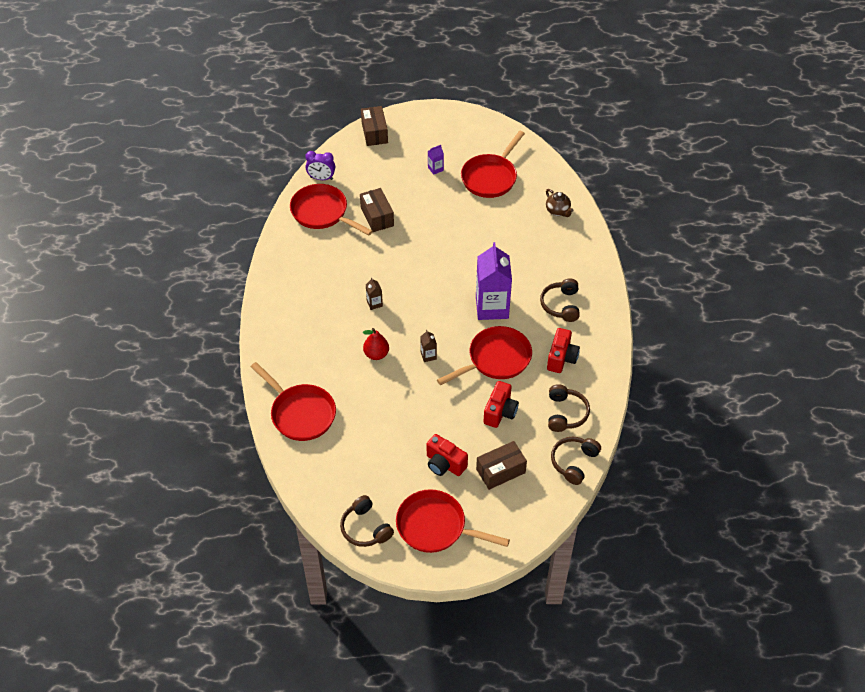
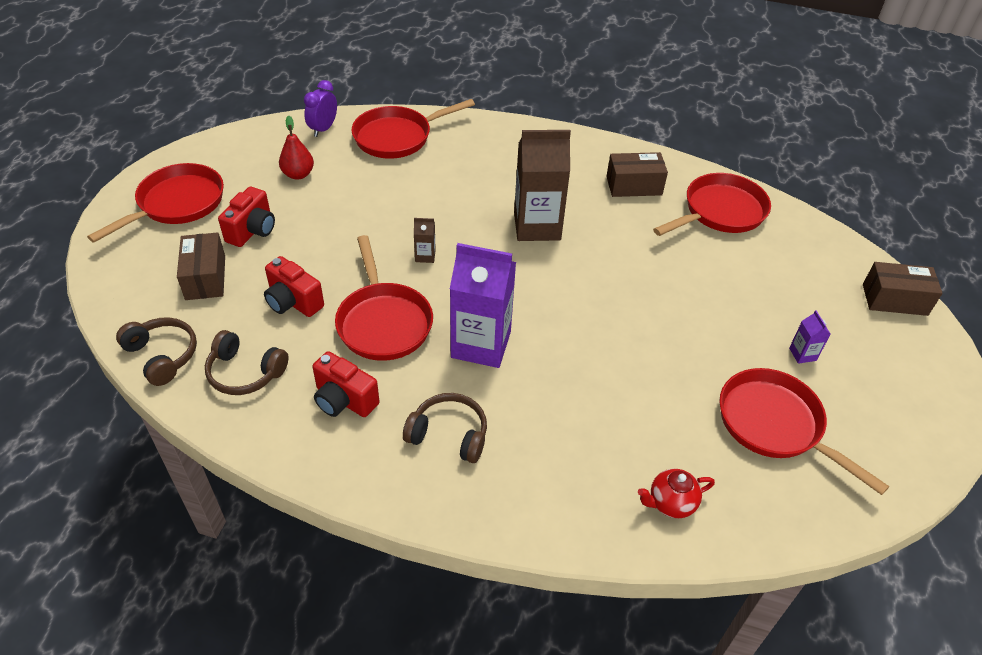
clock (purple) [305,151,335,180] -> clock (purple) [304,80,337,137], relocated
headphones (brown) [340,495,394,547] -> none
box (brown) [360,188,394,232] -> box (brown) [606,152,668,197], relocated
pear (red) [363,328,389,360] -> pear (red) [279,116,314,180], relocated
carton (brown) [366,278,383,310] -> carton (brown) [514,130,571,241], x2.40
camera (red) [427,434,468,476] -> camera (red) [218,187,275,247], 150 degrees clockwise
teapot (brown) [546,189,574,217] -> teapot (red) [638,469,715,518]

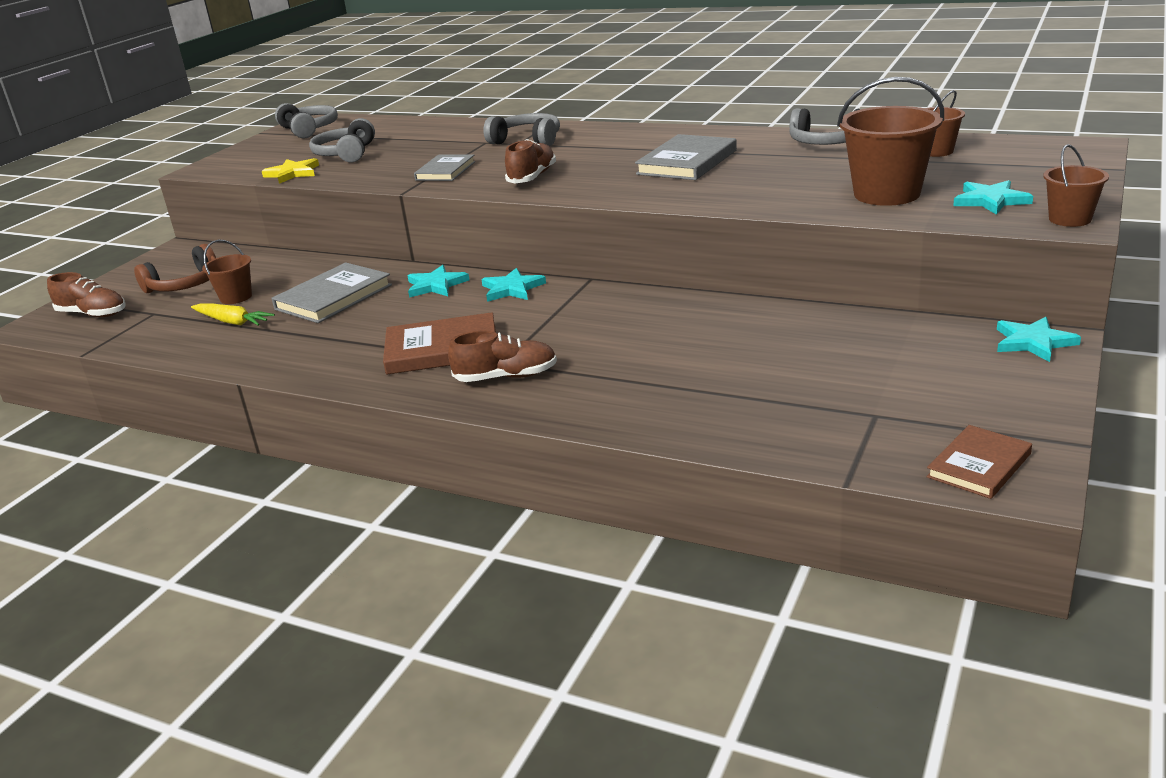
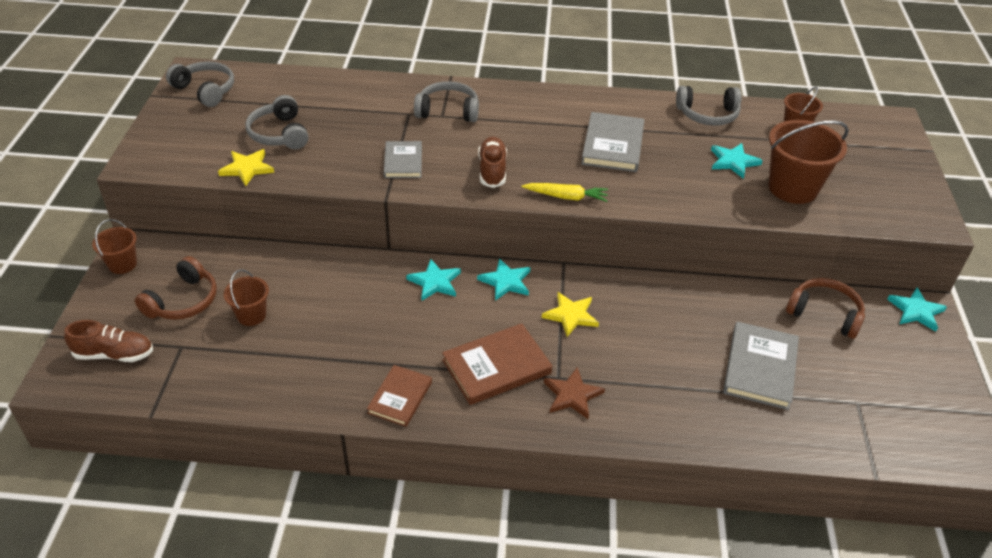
carrot (yellow) [191,303,275,326] -> carrot (yellow) [522,183,608,202], relocated
book (grey) [271,262,392,323] -> book (grey) [723,322,799,410], relocated
shoe (brown) [448,331,557,382] -> star (brown) [544,367,605,419]
book (brown) [927,425,1032,499] -> book (brown) [367,365,432,427], relocated
star (turquoise) [953,180,1033,215] -> star (turquoise) [711,143,763,179], relocated
bucket (brown) [1043,144,1109,227] -> bucket (brown) [92,219,137,274], relocated
none -> star (yellow) [542,292,599,337]
none -> headphones (brown) [786,278,865,339]

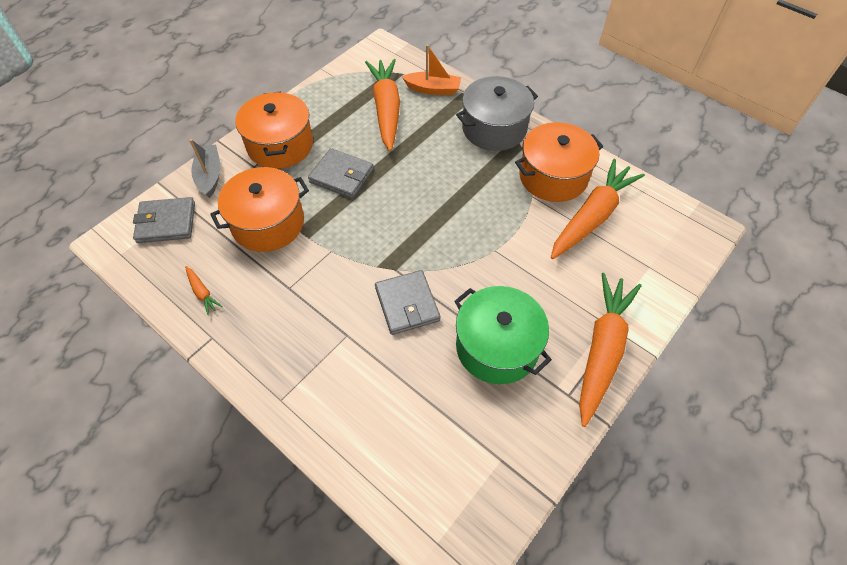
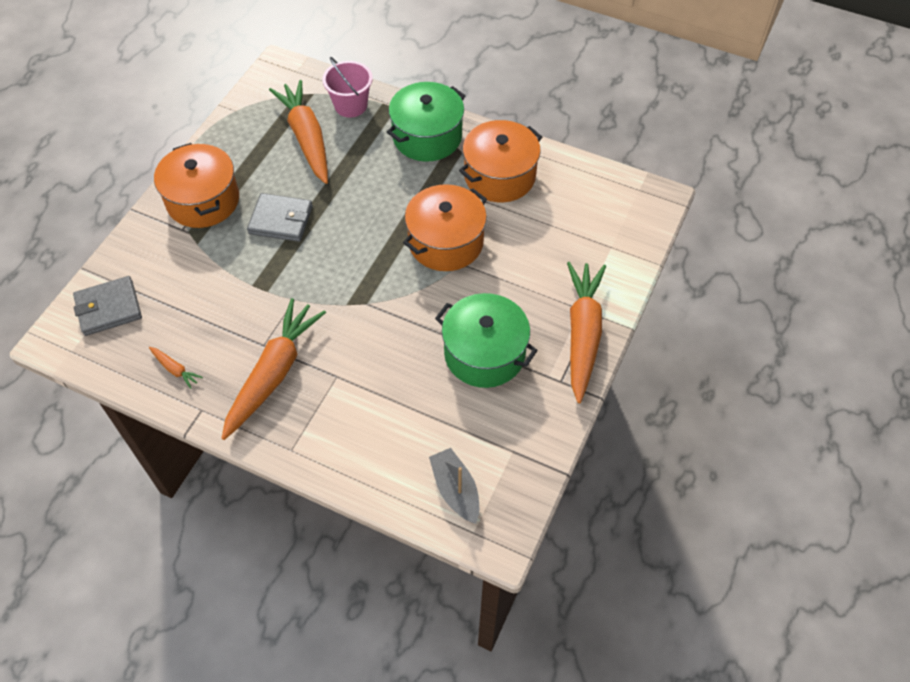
boat (grey) [189,139,221,198] -> boat (grey) [429,448,479,524], relocated
pot (orange) [210,167,309,252] -> pot (orange) [403,184,487,271], relocated
wallet (grey) [375,270,440,335] -> none
boat (orange) [402,44,461,95] -> bucket (pink) [322,57,373,118]
pot (grey) [456,76,538,151] -> pot (green) [387,82,465,162]
carrot (orange) [551,159,645,259] -> carrot (orange) [221,298,326,440], relocated

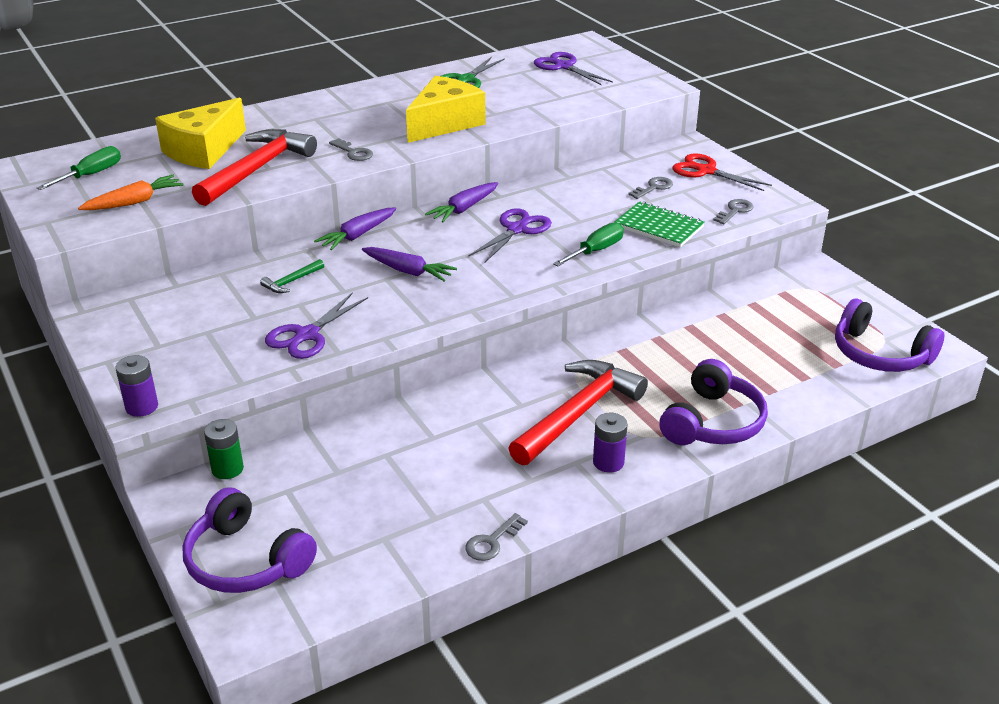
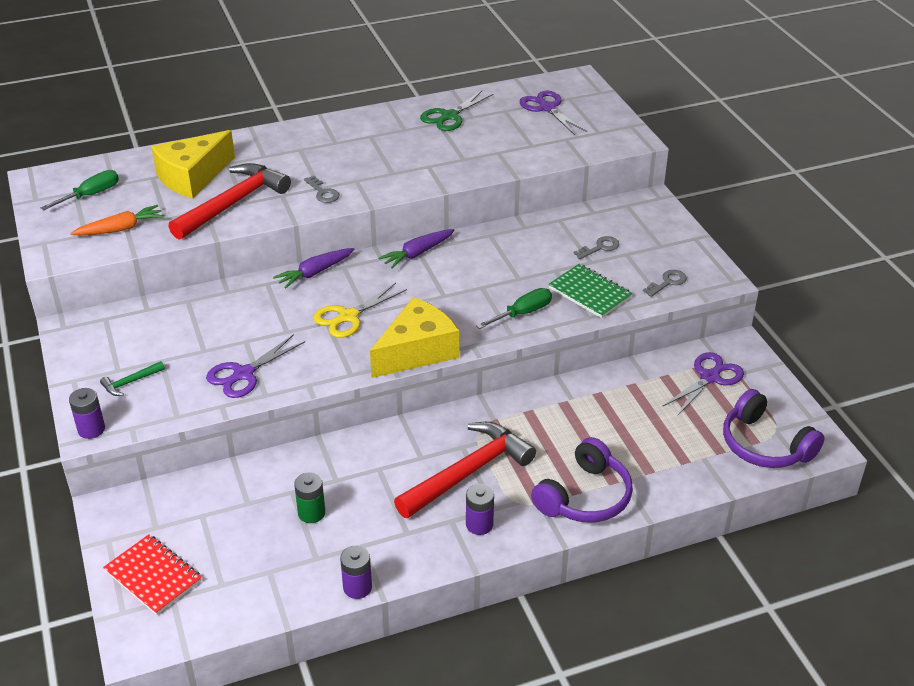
headphones (purple) [183,487,317,593] -> notebook (red) [103,534,202,615]
battery (green) [204,419,244,479] -> battery (green) [294,472,325,523], relocated
hammer (green) [260,259,324,293] -> hammer (green) [100,361,165,396], relocated
carrot (purple) [362,247,457,282] -> scissors (yellow) [313,283,407,338]
cheese (yellow) [406,76,485,143] -> cheese (yellow) [370,297,459,378], relocated
key (grey) [465,513,528,561] -> battery (purple) [340,545,372,599]
scissors (purple) [468,208,552,263] -> scissors (purple) [662,352,744,416], relocated
scissors (red) [672,153,772,191] -> none

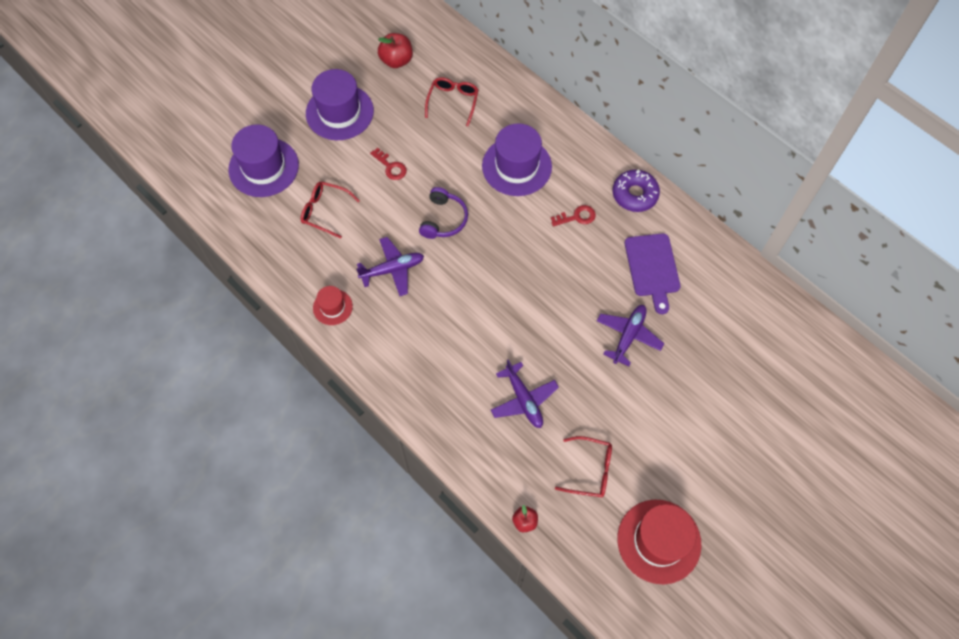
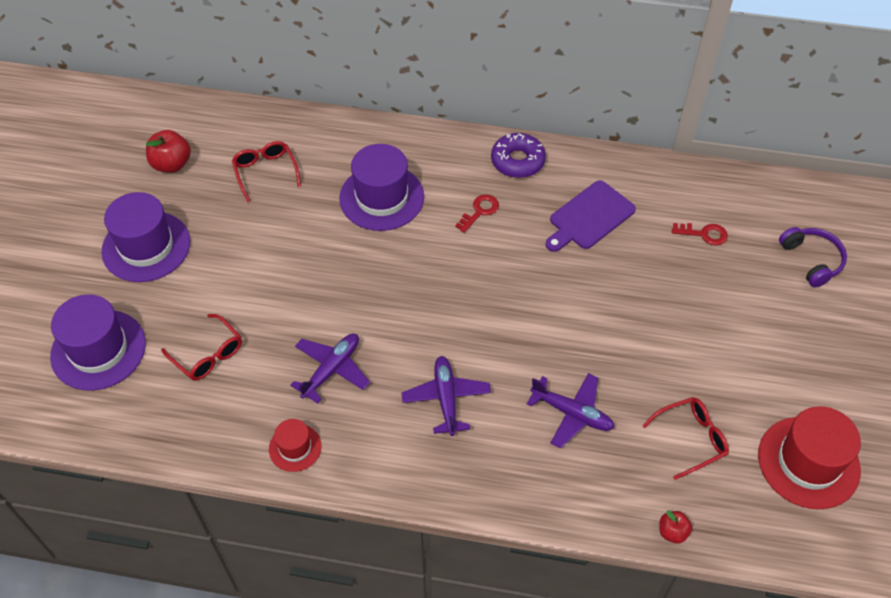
glasses (red) [301,181,360,238] -> glasses (red) [161,314,242,381], 120 degrees counterclockwise
key (red) [370,148,407,180] -> key (red) [672,223,728,245], relocated
headphones (purple) [419,187,468,239] -> headphones (purple) [779,227,847,287], relocated
plane (purple) [597,305,664,367] -> plane (purple) [402,356,491,436], relocated
cutting board (purple) [625,233,680,314] -> cutting board (purple) [545,180,636,252], 90 degrees clockwise

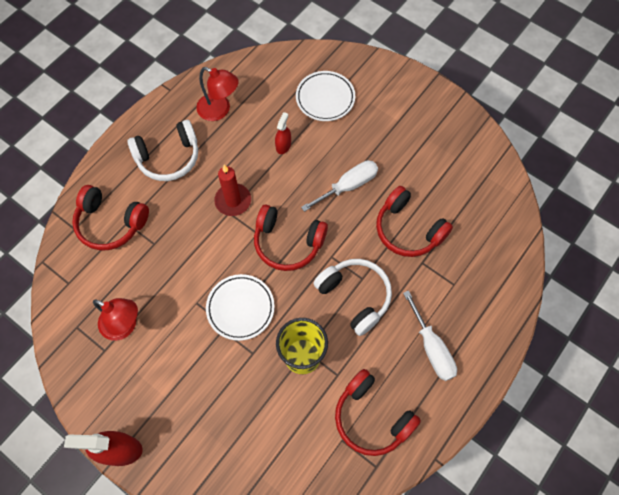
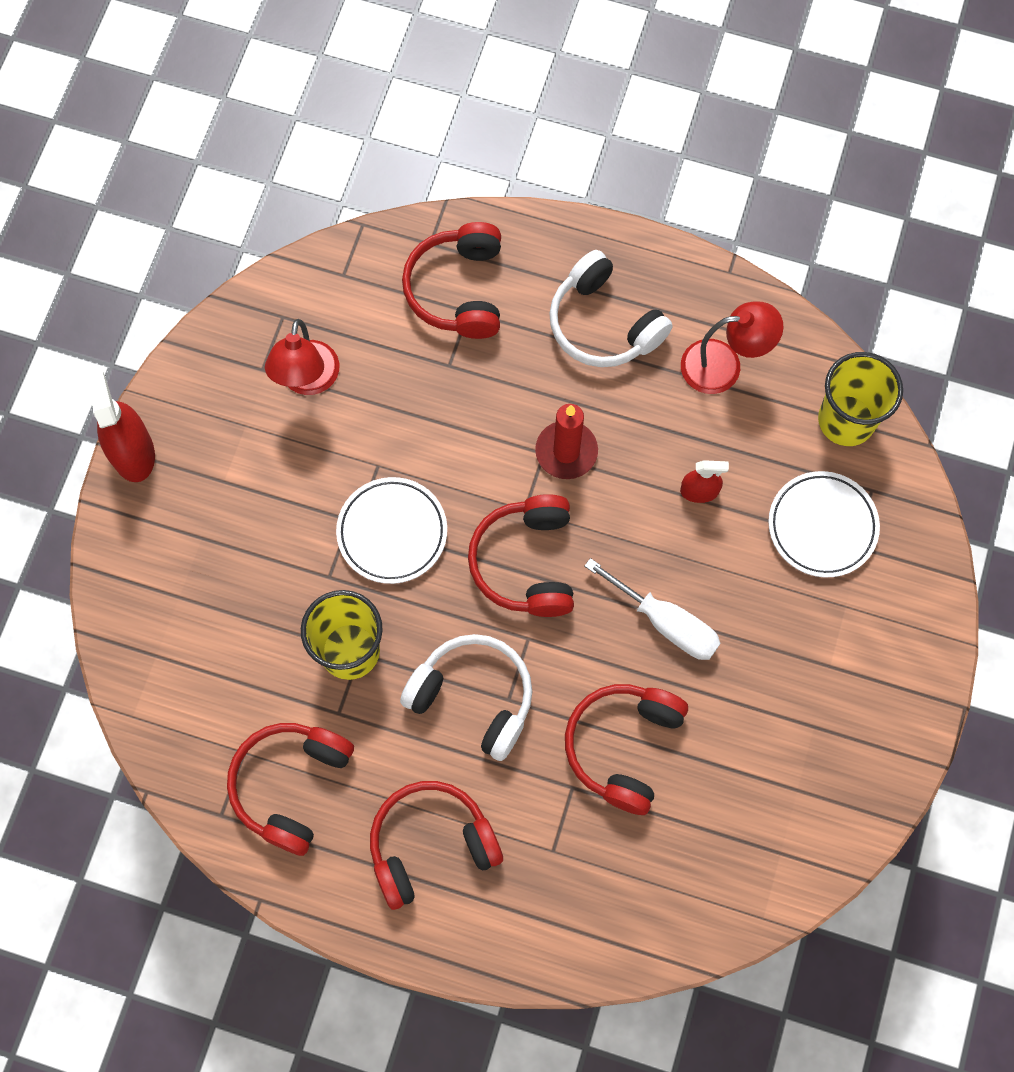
lamp (red) [196,67,239,121] -> lamp (red) [681,302,783,394], 105 degrees counterclockwise
headphones (white) [313,259,392,336] -> headphones (white) [400,634,532,761], 90 degrees counterclockwise
screwdriver (white) [403,290,457,381] -> headphones (red) [370,781,503,910]
none -> cup (yellow) [818,352,903,446]

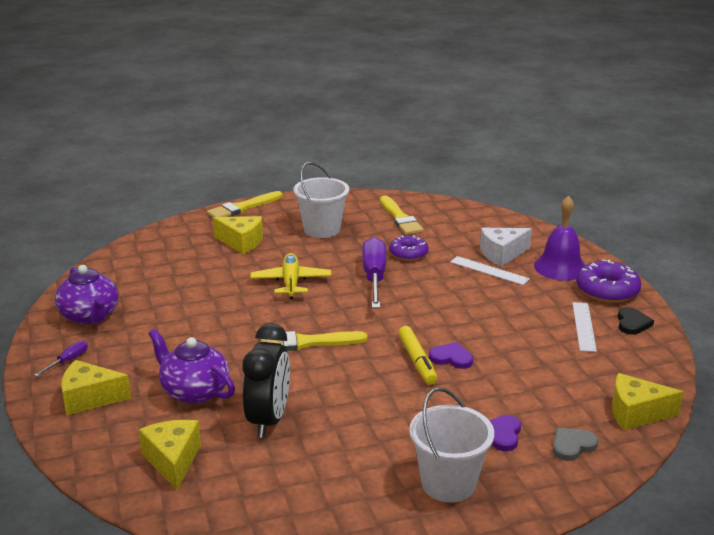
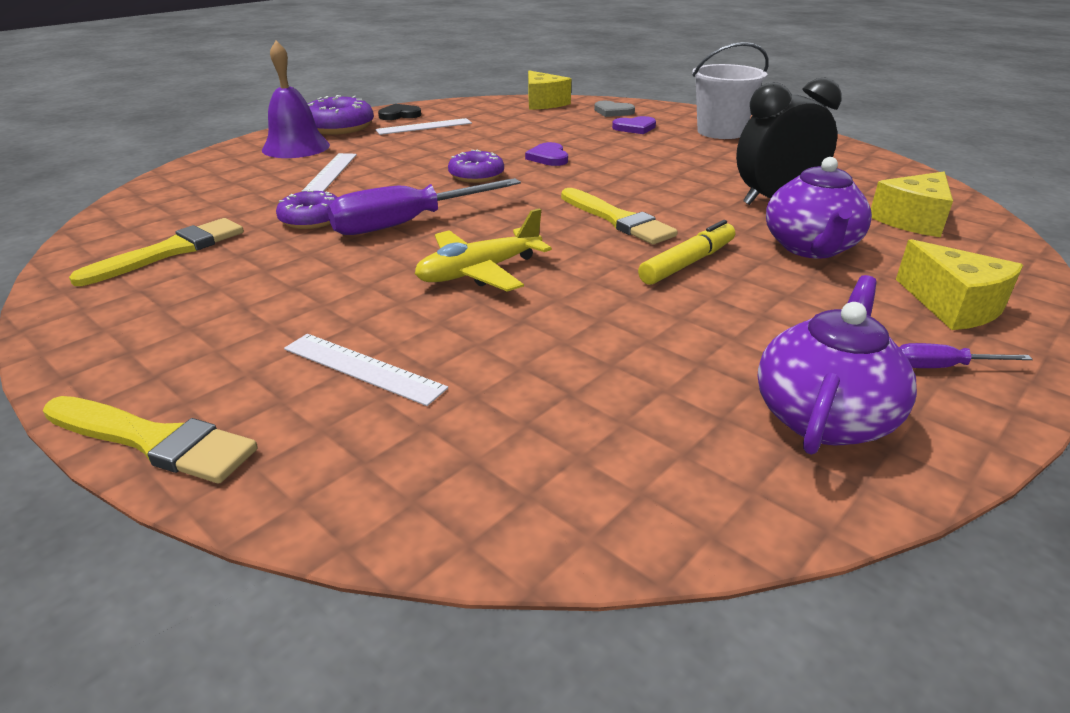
cheese (yellow) [213,216,263,254] -> ruler (white) [284,334,448,406]
bucket (white) [293,162,349,238] -> none
marker (yellow) [398,326,438,385] -> marker (yellow) [638,220,735,285], relocated
cheese (white) [480,228,532,266] -> none
none -> donut (purple) [448,149,504,183]

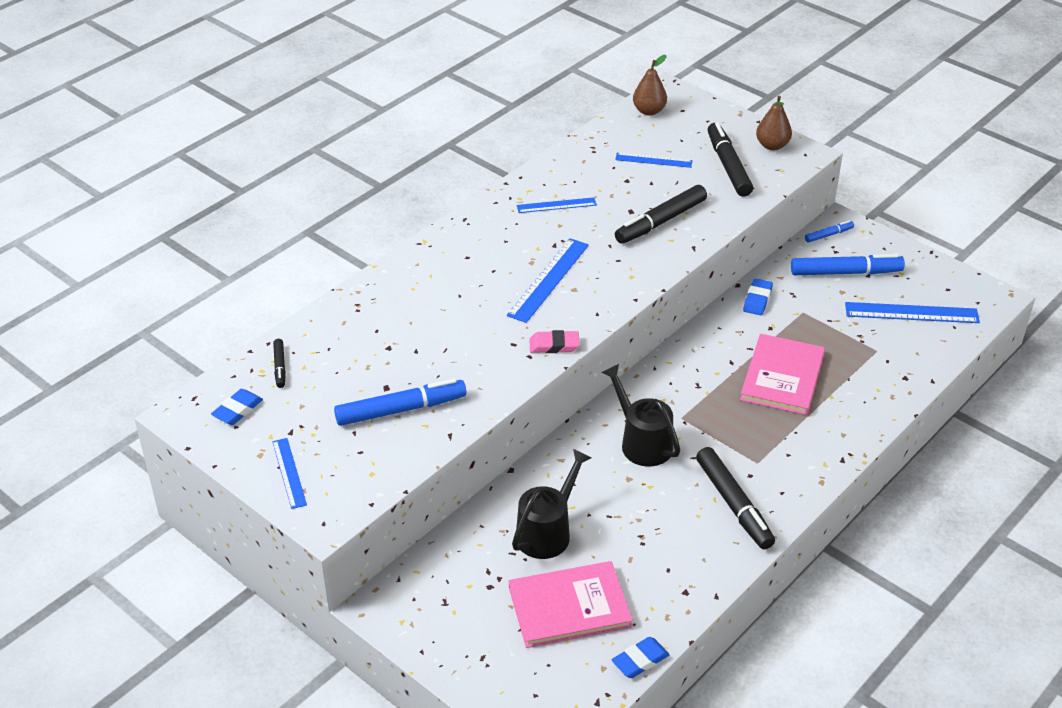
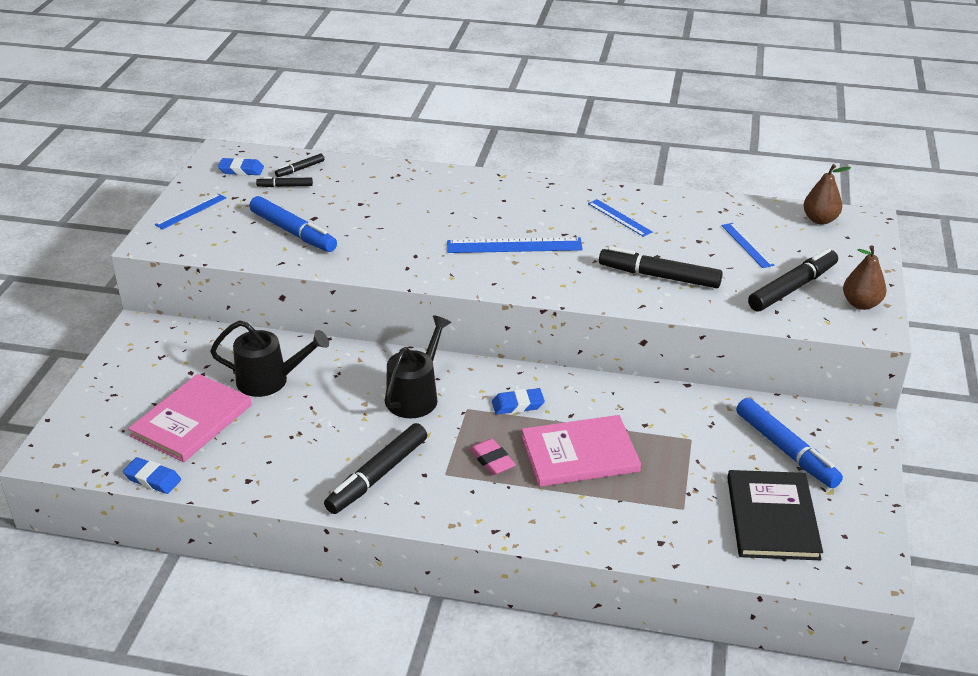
book (pink) [509,561,633,648] -> book (pink) [128,374,252,462], 75 degrees clockwise
eraser (pink) [529,330,580,353] -> eraser (pink) [470,439,516,475], relocated
eraser (blue) [743,278,773,315] -> eraser (blue) [492,388,545,414], relocated
marker (blue) [805,220,854,243] -> none
ruler (blue) [845,302,980,323] -> book (black) [727,470,823,560]
none -> marker (black) [256,177,313,187]

